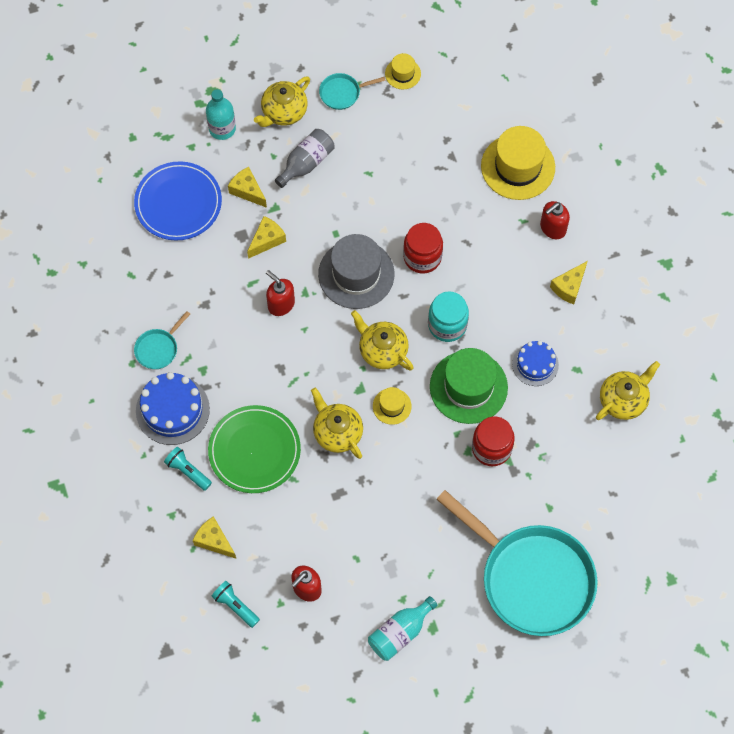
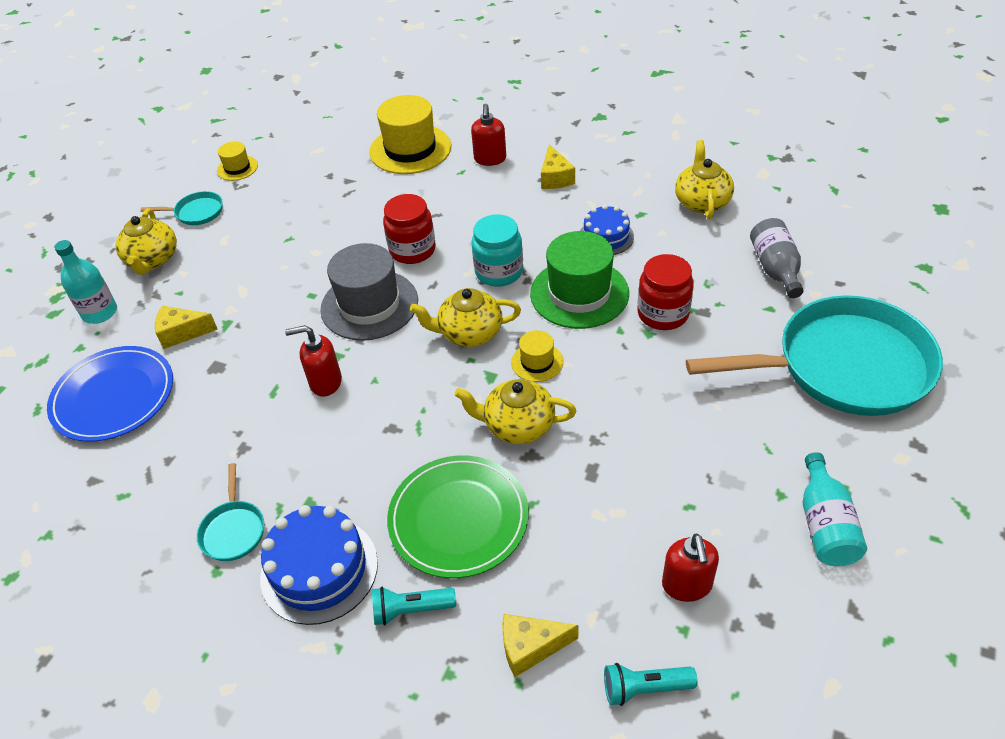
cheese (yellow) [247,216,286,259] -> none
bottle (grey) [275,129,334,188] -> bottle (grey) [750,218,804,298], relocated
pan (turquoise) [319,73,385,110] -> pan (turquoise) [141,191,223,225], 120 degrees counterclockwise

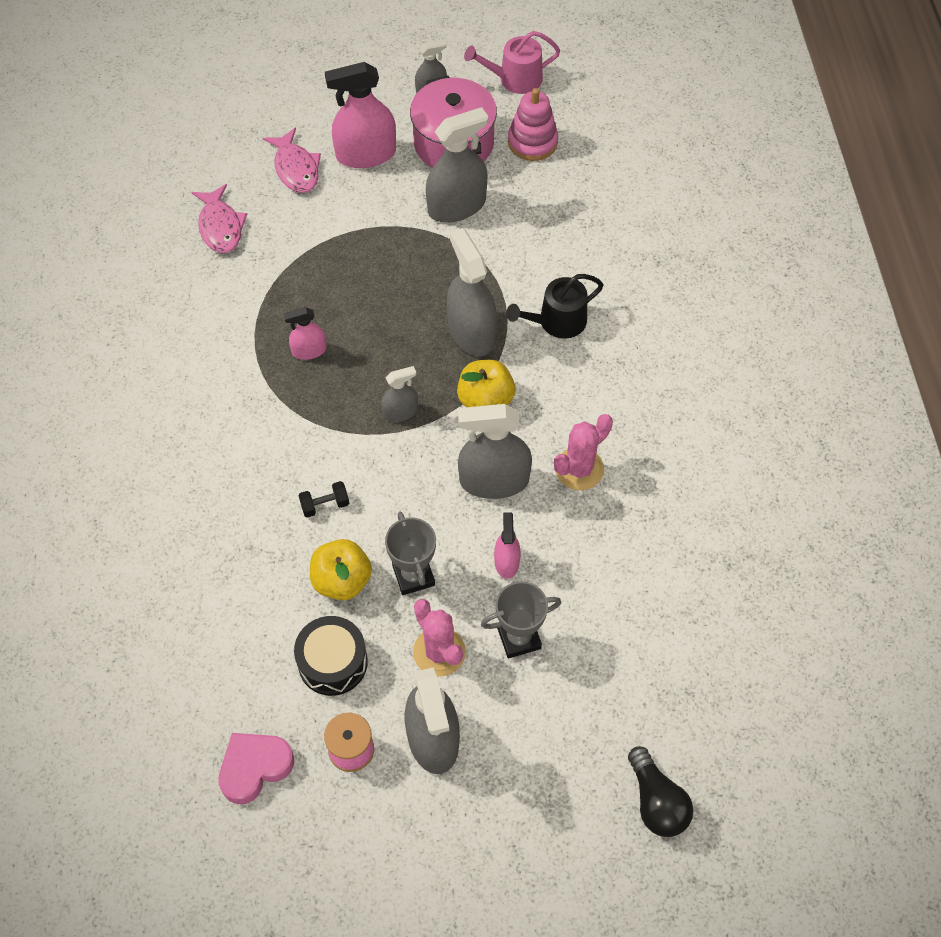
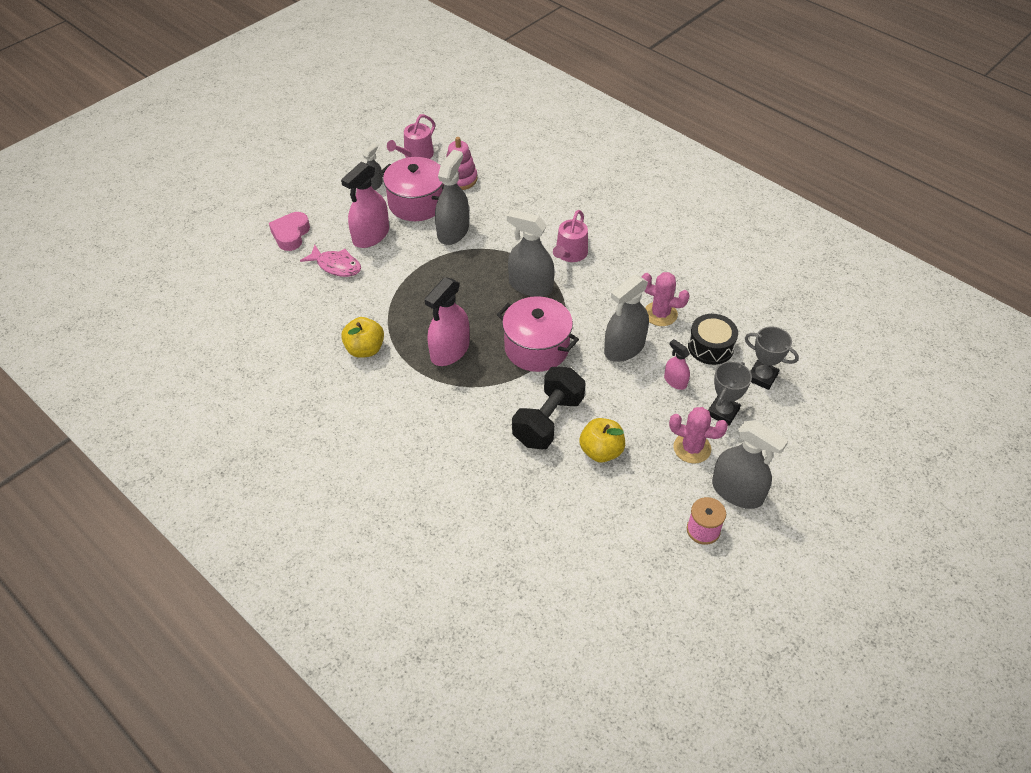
fish (pink) [191,184,247,253] -> none
heart (pink) [218,733,294,804] -> heart (pink) [269,212,310,251], relocated
spray bottle (pink) [284,307,327,360] -> spray bottle (pink) [425,277,469,366], x1.88
drum (black) [294,616,368,696] -> drum (black) [688,314,738,365], relocated
dumbbell (black) [299,481,349,518] -> dumbbell (black) [512,367,586,449], x2.40
spray bottle (grey) [381,366,418,422] -> pot (pink) [497,296,579,372]
trophy (grey) [385,512,436,595] -> trophy (grey) [745,327,799,390], relocated
apple (yellow) [457,360,515,407] -> apple (yellow) [341,317,384,358], relocated
watering can (black) [506,274,604,339] -> watering can (pink) [553,210,588,262]
cactus (pink) [554,414,613,490] -> cactus (pink) [642,272,690,326], 75 degrees counterclockwise
light bulb (black) [628,747,693,837] -> none

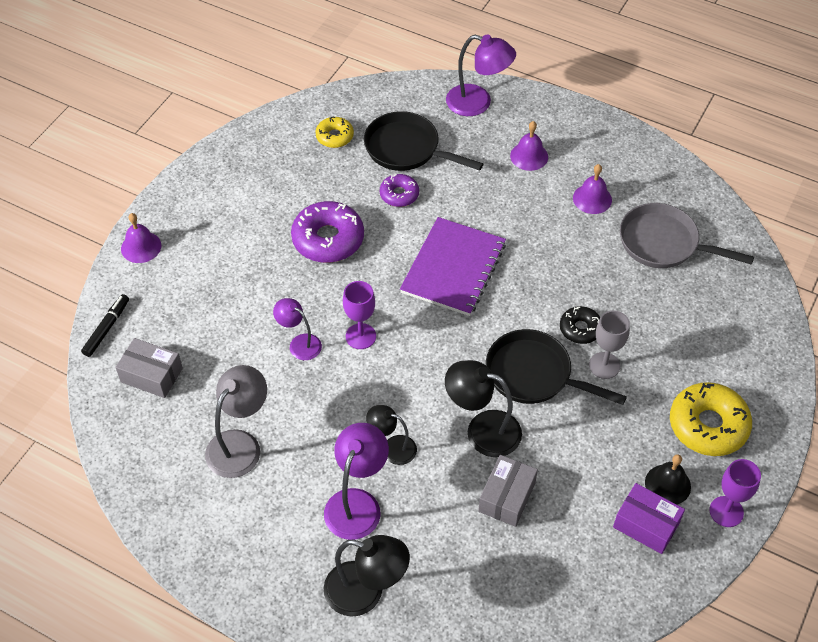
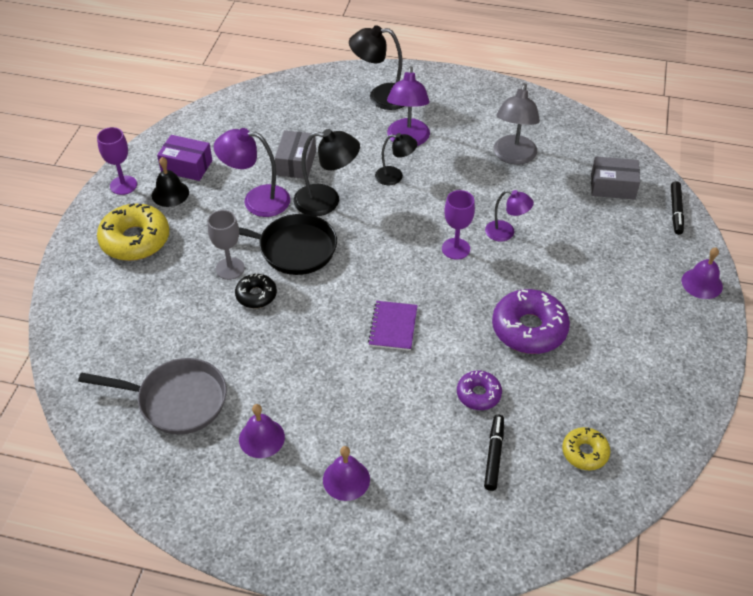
pan (black) [364,111,483,171] -> marker (black) [484,415,504,491]
notebook (purple) [400,217,506,316] -> notebook (purple) [368,301,417,351], x0.55
lamp (purple) [446,34,516,116] -> lamp (purple) [214,128,290,217], relocated

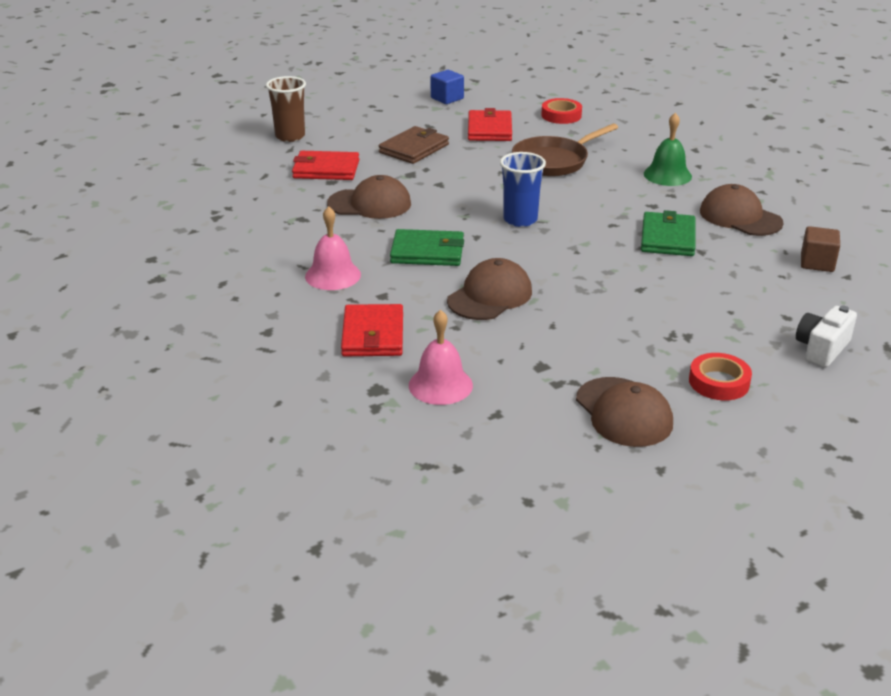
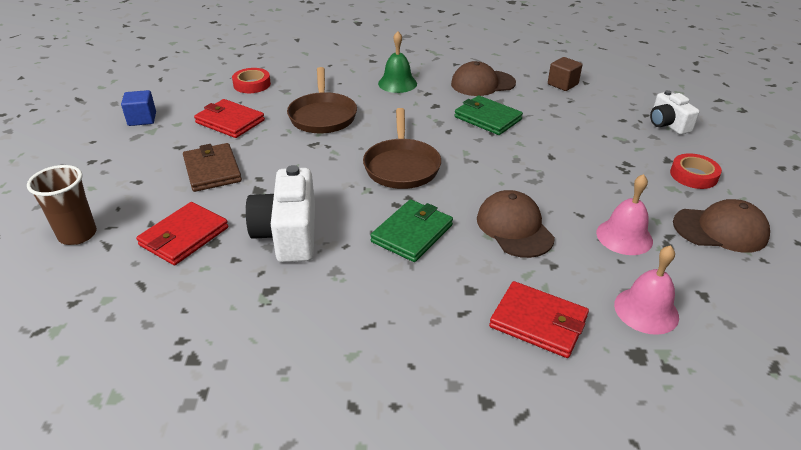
bell (pink) [305,206,361,290] -> bell (pink) [596,174,653,255], relocated
cap (brown) [327,175,411,219] -> camera (white) [246,165,315,263]
cup (blue) [500,152,546,227] -> pan (brown) [363,108,441,189]

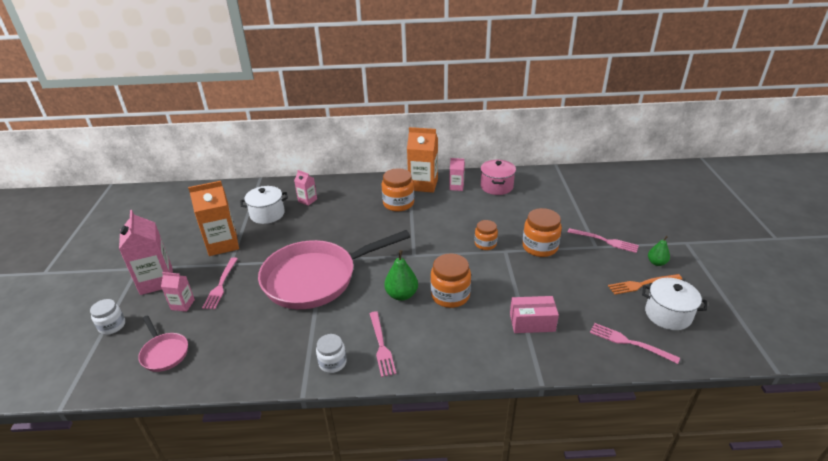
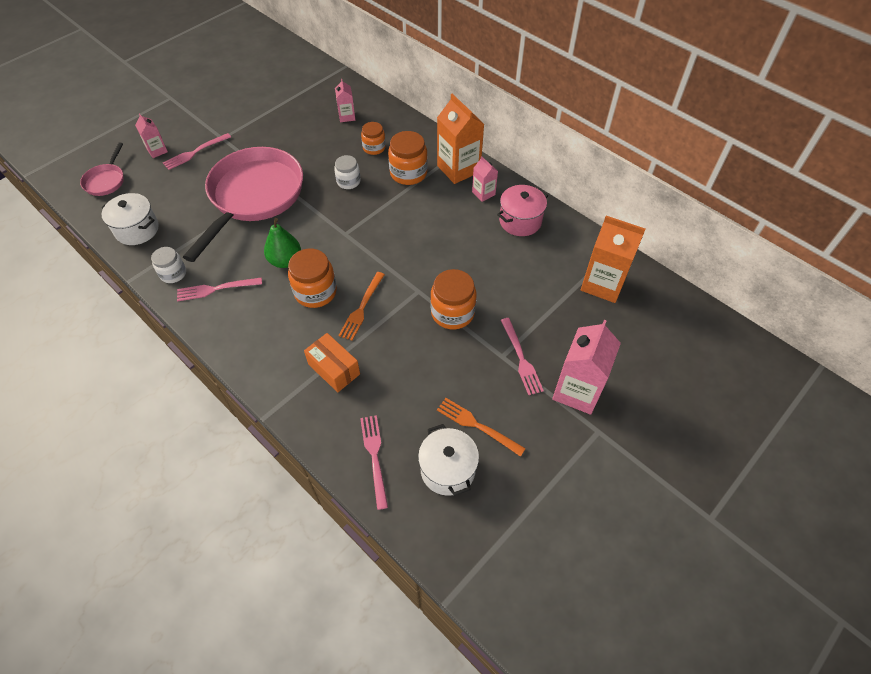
jar (white) [90,299,125,335] -> jar (white) [334,155,360,189], relocated
carton (pink) [119,210,173,295] -> carton (pink) [552,320,621,415], relocated
carton (orange) [188,181,239,256] -> carton (orange) [581,216,645,303], relocated
pot (white) [240,186,288,224] -> pot (white) [101,193,159,245], relocated
pan (pink) [258,230,410,309] -> pan (pink) [183,147,303,262], 90 degrees clockwise
fork (pink) [370,311,396,377] -> fork (pink) [177,277,262,301], 45 degrees clockwise
jar (orange) [475,220,498,250] -> jar (orange) [361,122,386,155], relocated
box (pink) [510,296,559,333] -> box (orange) [304,333,360,392]
pear (green) [648,236,670,266] -> none
none -> fork (orange) [338,272,385,341]

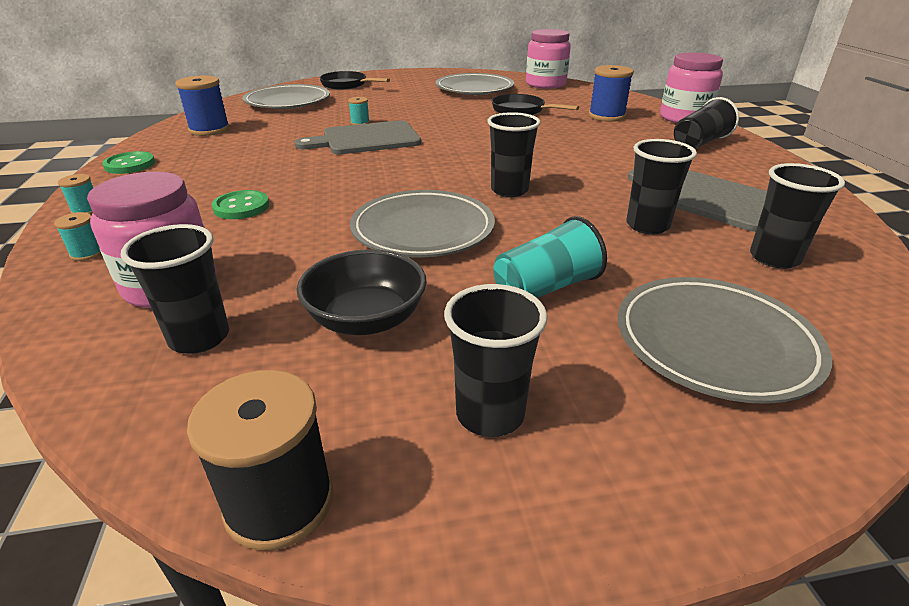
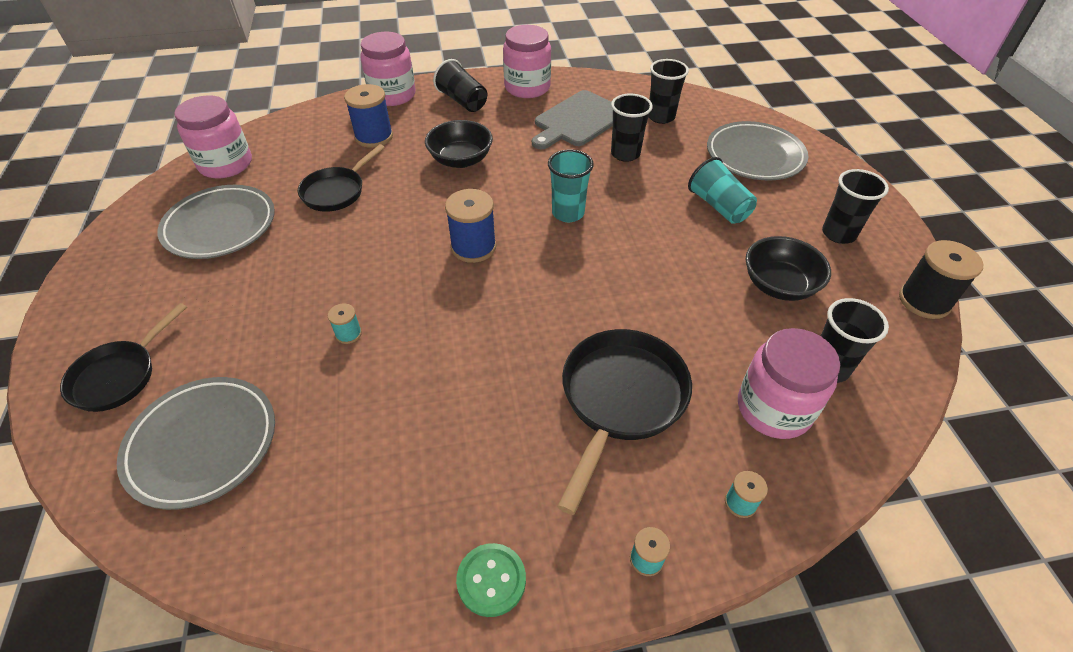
spool (blue) [175,75,230,136] -> spool (blue) [445,189,496,263], relocated
button (green) [212,190,269,219] -> pan (black) [557,329,692,515]
cutting board (grey) [295,120,421,154] -> none
plate (grey) [350,190,495,257] -> none
cup (black) [487,112,541,197] -> cup (turquoise) [548,149,594,222]
none -> bowl (black) [425,120,493,168]
none -> jar (pink) [503,25,551,98]

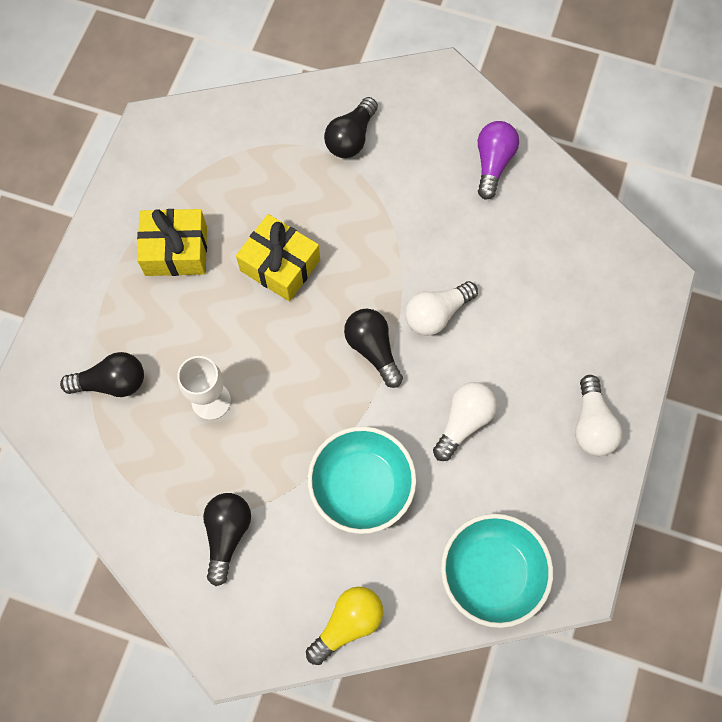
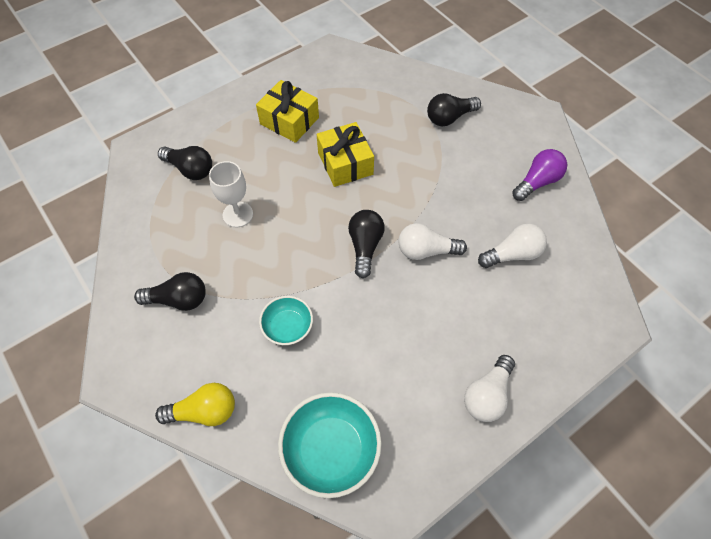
light bulb (black) [203,493,251,586] -> light bulb (black) [134,272,206,311], 45 degrees clockwise
bowl (turquoise) [307,426,416,534] -> bowl (turquoise) [259,296,313,345], x0.60
light bulb (white) [433,382,497,461] -> light bulb (white) [478,224,547,268], relocated

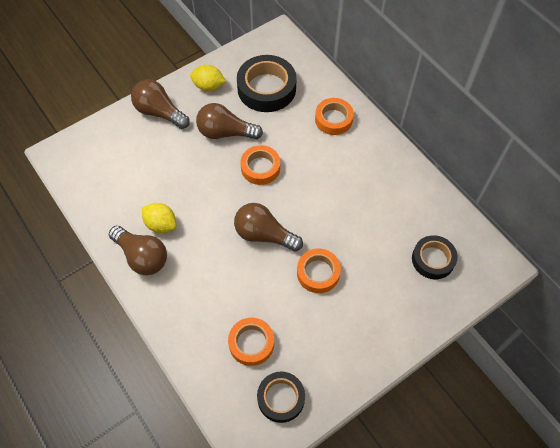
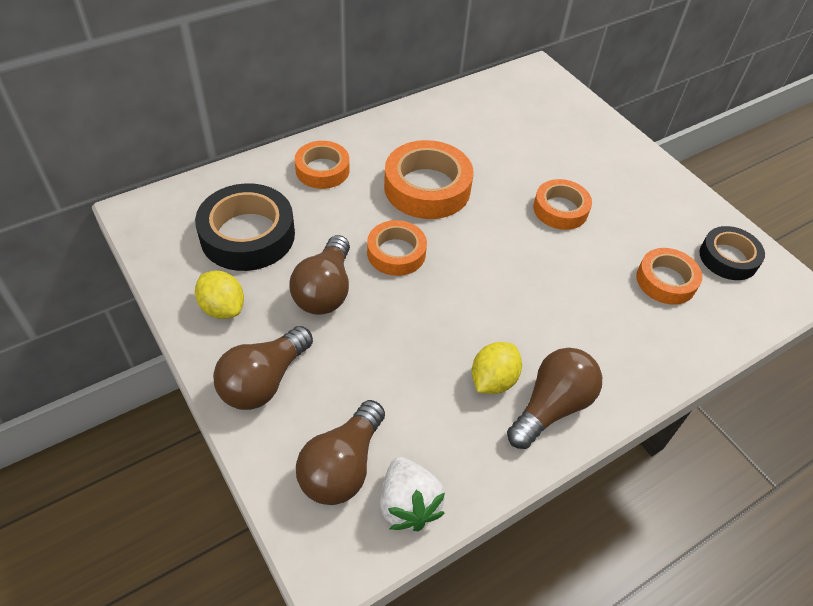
lemon (yellow) [190,65,226,91] -> lemon (yellow) [195,271,244,319], 60 degrees counterclockwise
light bulb (brown) [234,203,303,252] -> light bulb (brown) [296,400,385,505], relocated
tape (black) [412,235,458,279] -> none
none -> strawberry (white) [380,457,445,532]
none -> tape (orange) [384,140,474,219]

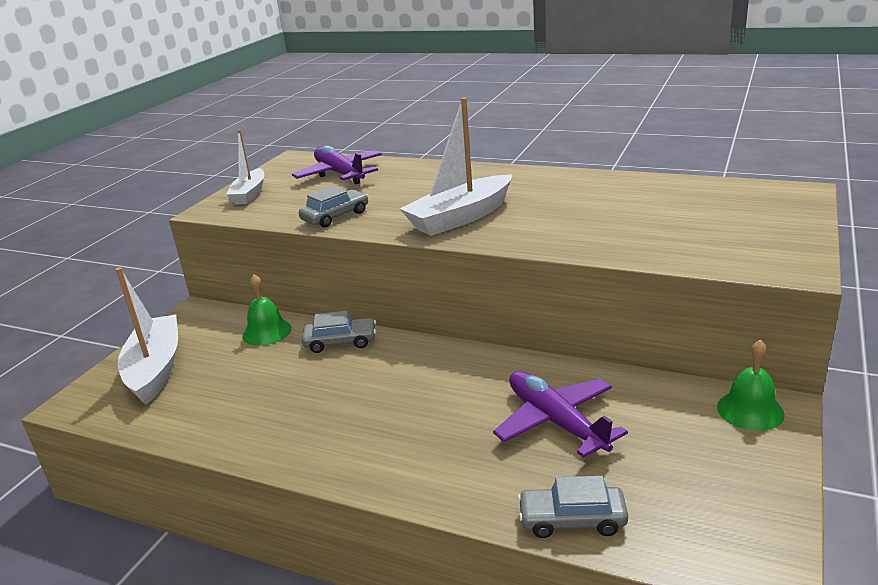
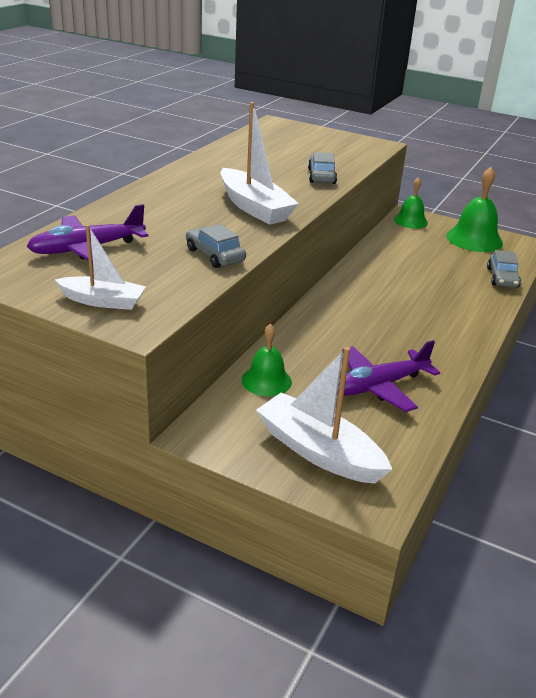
boat (white) [116,267,178,405] -> boat (white) [256,347,392,484], 45 degrees clockwise
car (grey) [302,311,376,353] -> car (grey) [308,152,337,184], relocated
plane (purple) [493,371,628,458] -> plane (purple) [337,340,440,412], relocated
none -> bell (green) [446,167,503,252]

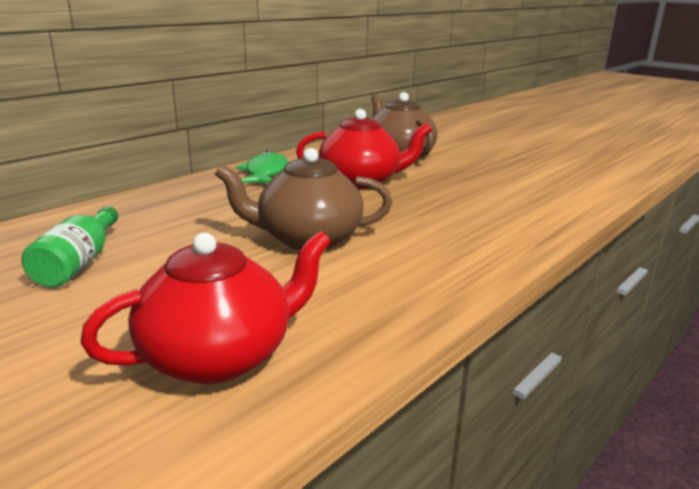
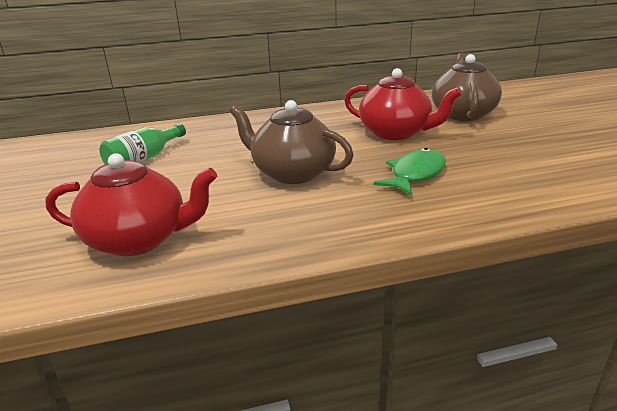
fish (green) [236,151,288,183] -> fish (green) [374,148,446,196], relocated

